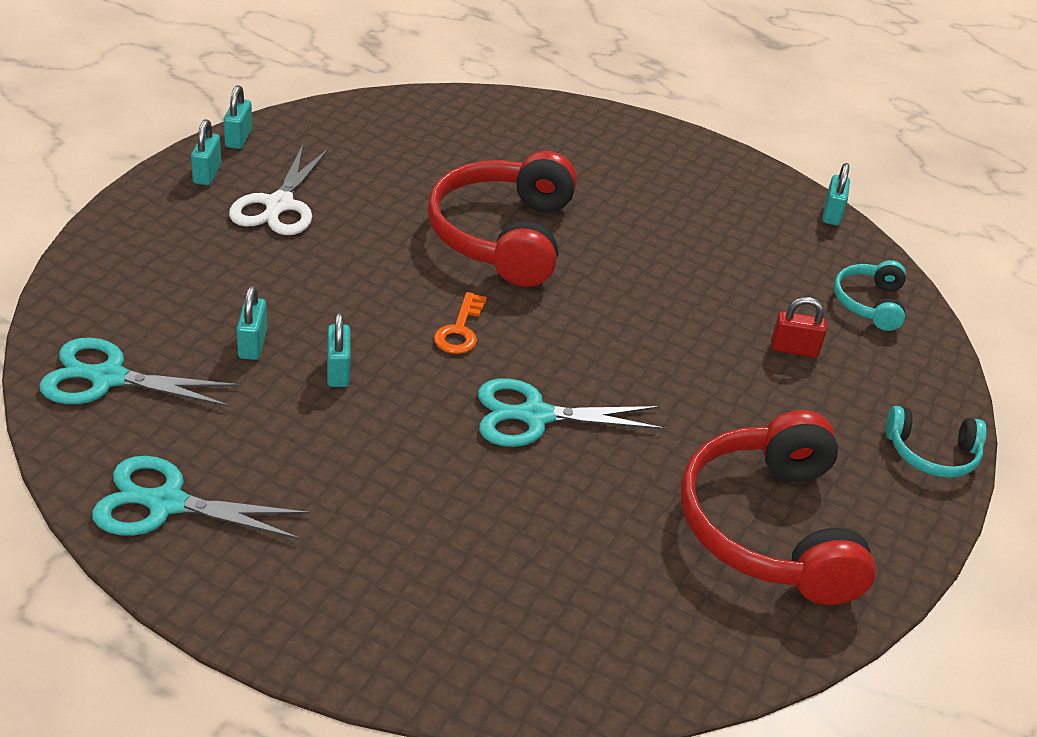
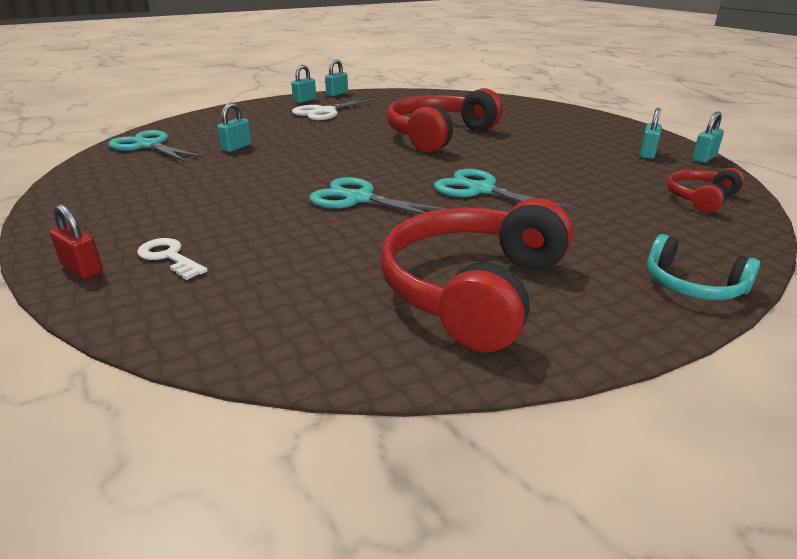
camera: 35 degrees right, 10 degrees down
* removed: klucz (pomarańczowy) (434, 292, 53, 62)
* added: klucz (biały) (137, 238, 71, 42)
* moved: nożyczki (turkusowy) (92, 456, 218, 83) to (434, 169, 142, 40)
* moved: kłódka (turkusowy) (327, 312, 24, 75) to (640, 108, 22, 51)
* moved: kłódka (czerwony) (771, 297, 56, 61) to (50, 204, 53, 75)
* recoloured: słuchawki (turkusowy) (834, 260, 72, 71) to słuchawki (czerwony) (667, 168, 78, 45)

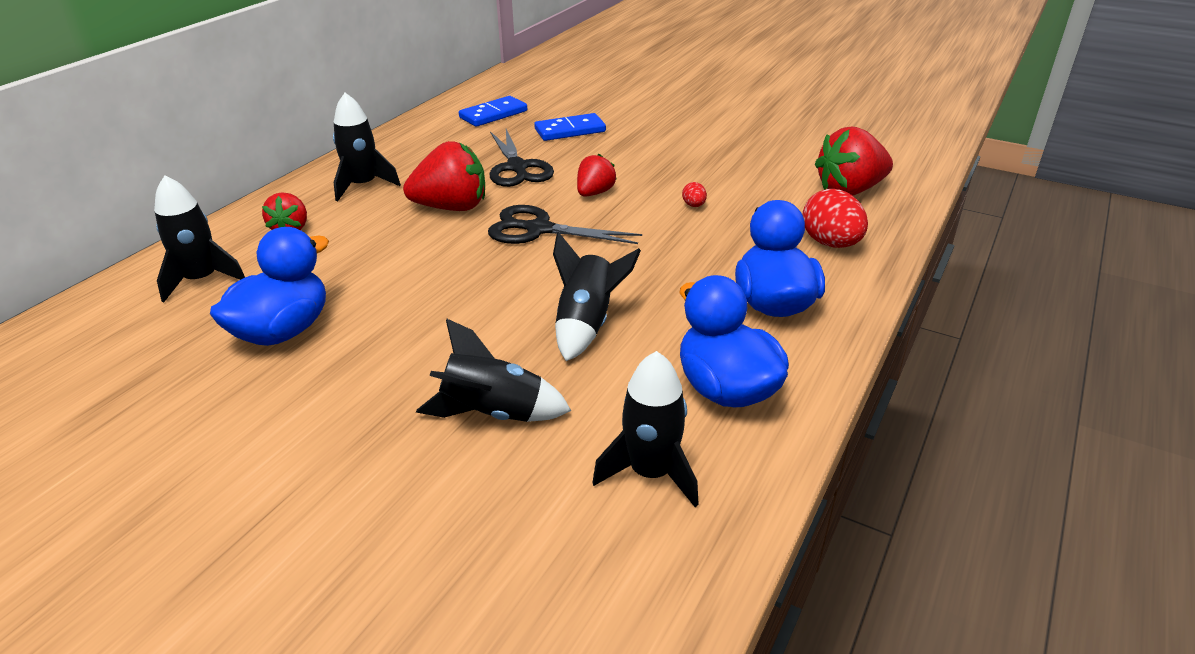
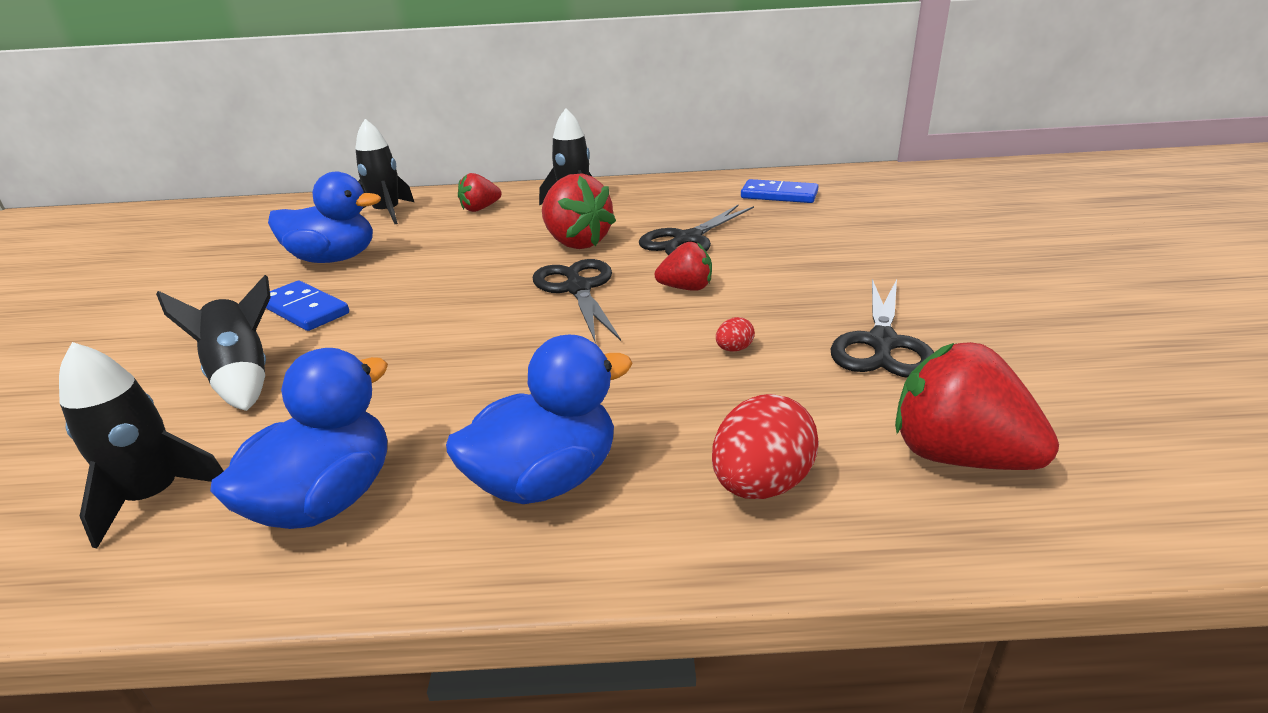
camera: 60 degrees right, 5 degrees down
* removed: rakieta (czarny) (553, 232, 88, 129)
* added: nożyczki (czarny) (830, 279, 104, 99)
* moved: kostka domina (niebieski) (534, 113, 72, 28) to (266, 281, 83, 50)

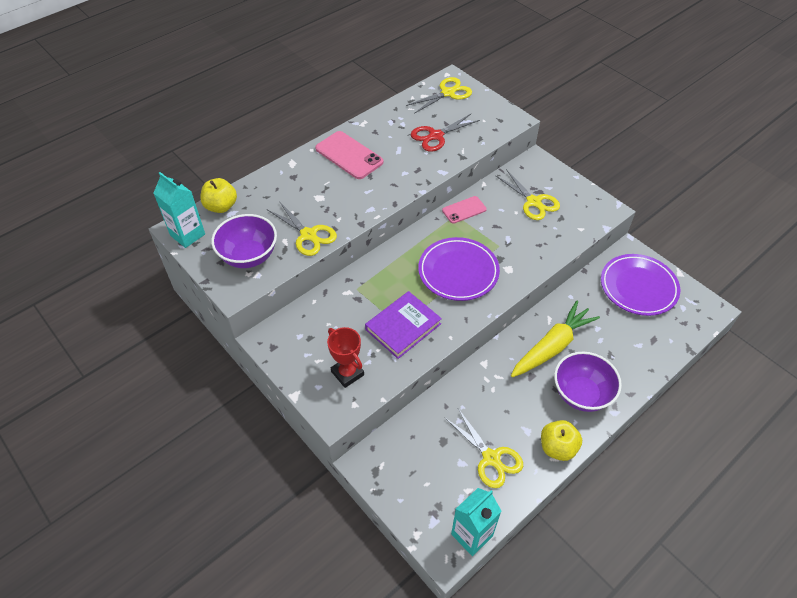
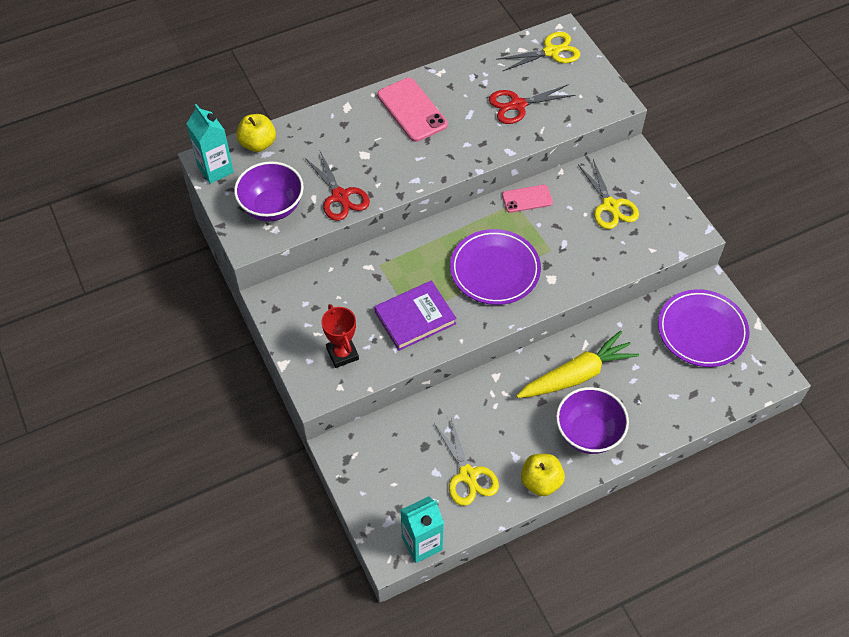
camera: 15 degrees right, 5 degrees up
* recoloured: nożyczki (żółty) (268, 201, 69, 55) to nożyczki (czerwony) (305, 151, 65, 70)

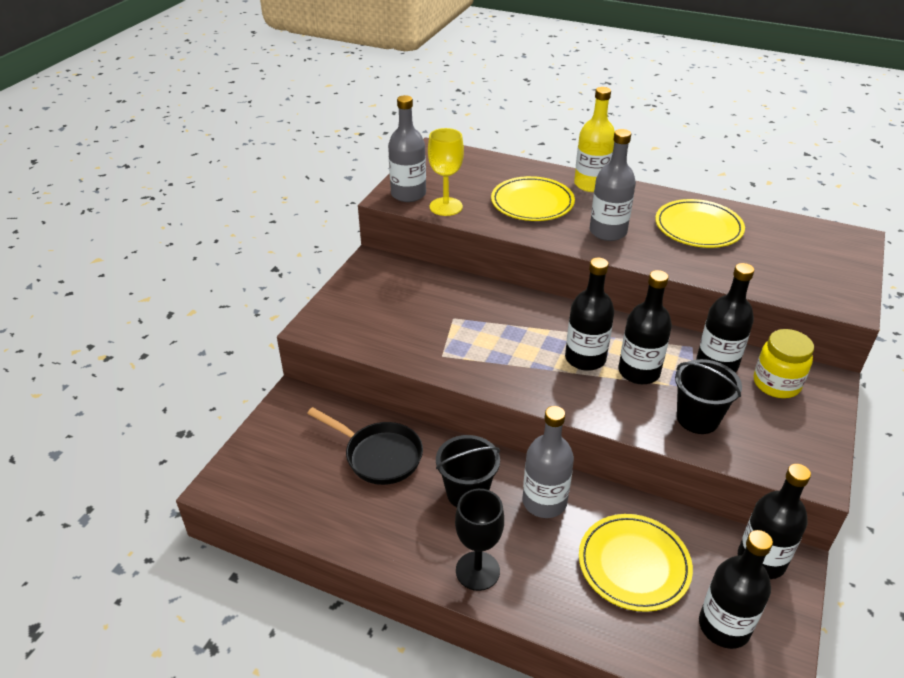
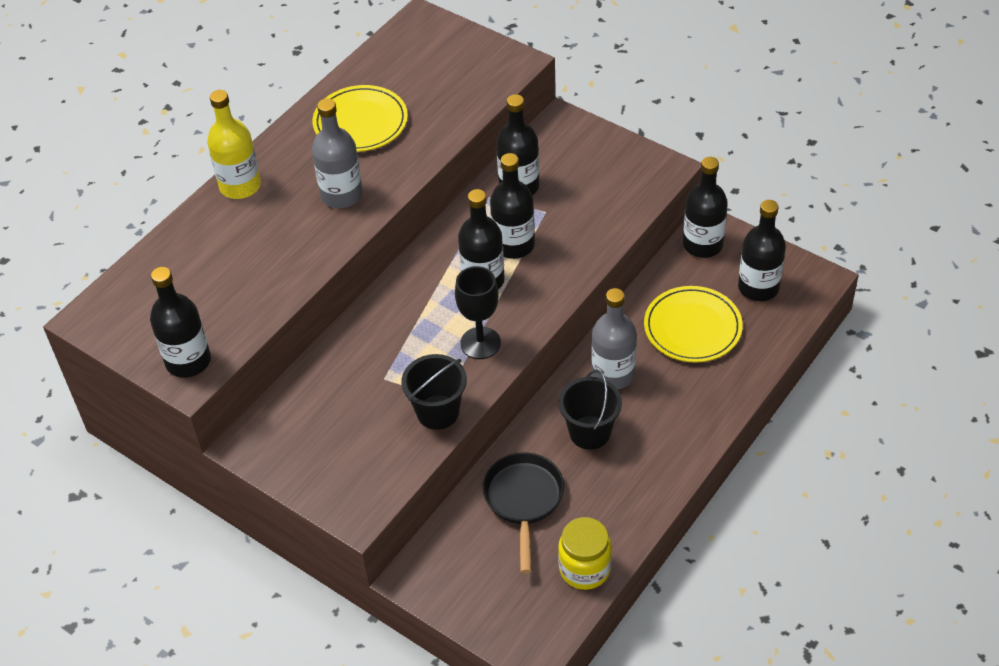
camera: 75 degrees left, 10 degrees up
* removed: kielich (żółty) (428, 128, 36, 88)
* removed: talerz (żółty) (491, 176, 84, 45)
* moved: kielich (czarny) (455, 489, 49, 102) to (455, 266, 46, 93)
* moved: wiadro (czarny) (675, 359, 67, 75) to (401, 354, 66, 76)
* moved: słoik (żółty) (754, 329, 60, 69) to (558, 517, 54, 73)
* recoloured: butelka (szary) (388, 95, 38, 107) to butelka (czarny) (150, 267, 61, 111)
* turned: patelnia (czarny) (307, 407, 116, 78) = (482, 452, 82, 121) 45 degrees counterclockwise

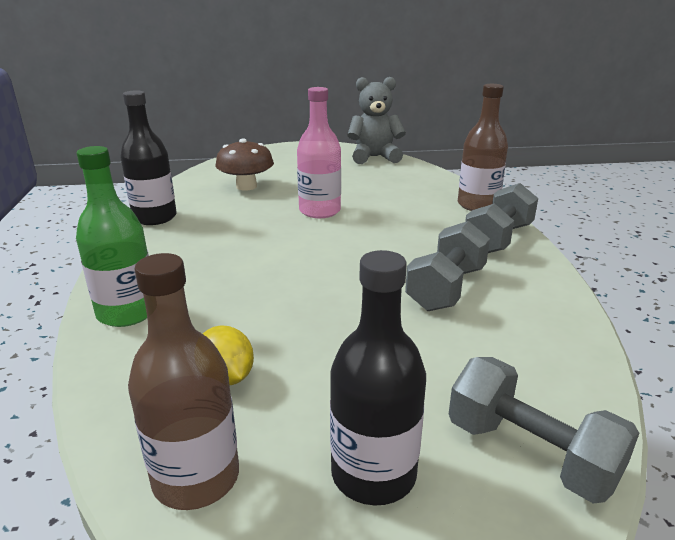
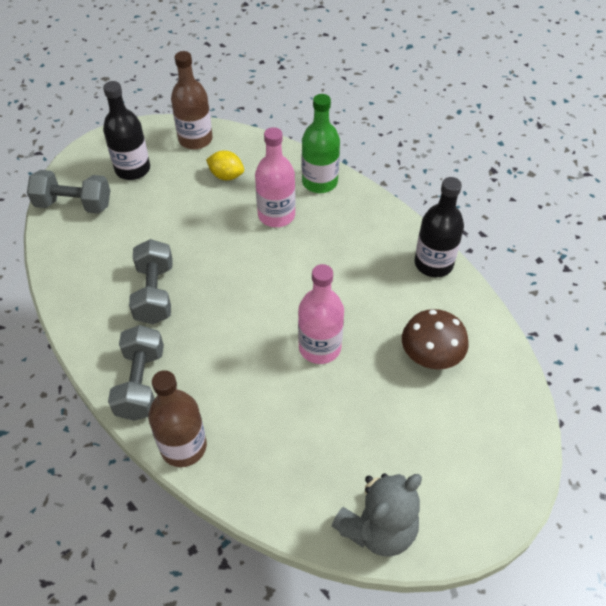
camera: 145 degrees right, 25 degrees up
* added: butelka (różowy) (255, 127, 40, 100)

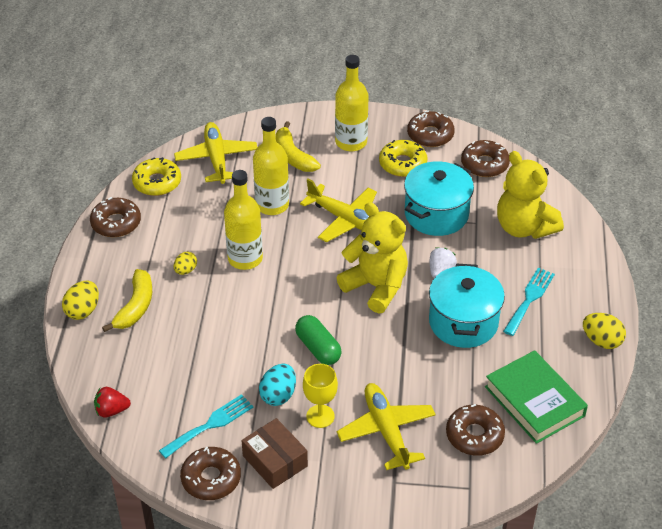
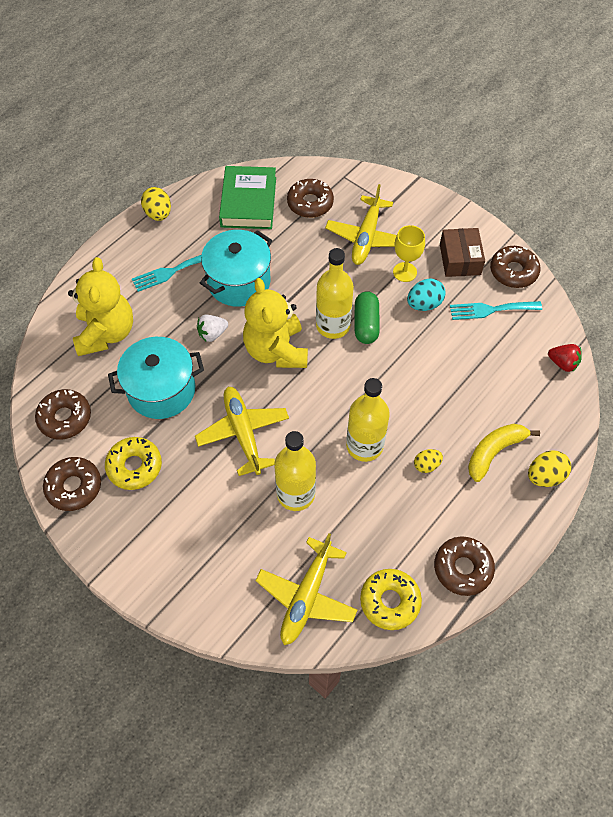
camera: 145 degrees left, 15 degrees up
* removed: banan (żółty) (276, 121, 45, 51)
* moved: butelka (żółty) (335, 55, 34, 97) to (316, 248, 38, 91)

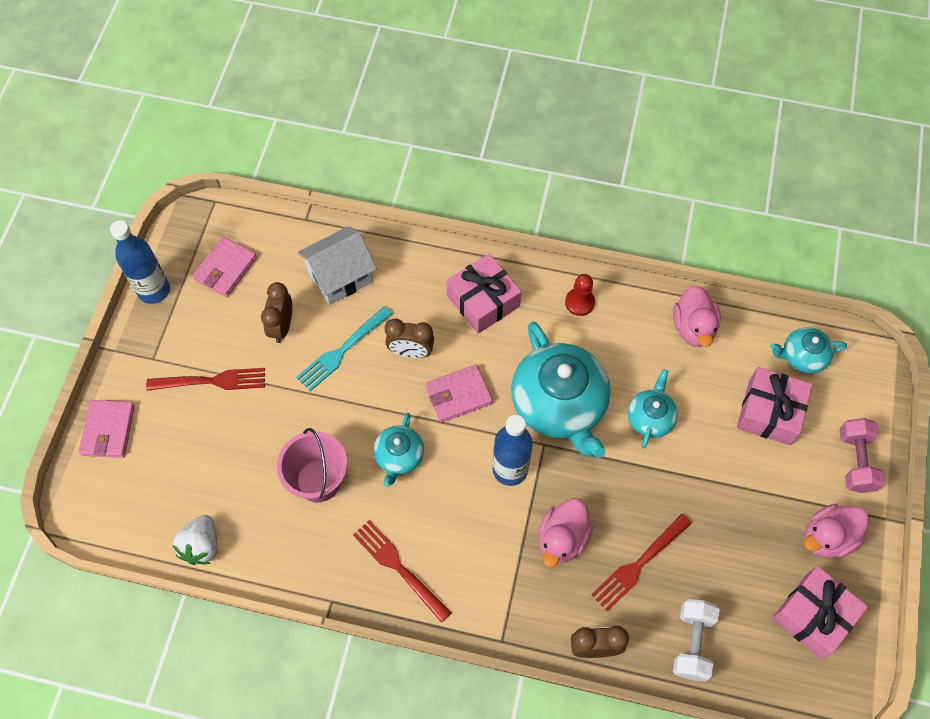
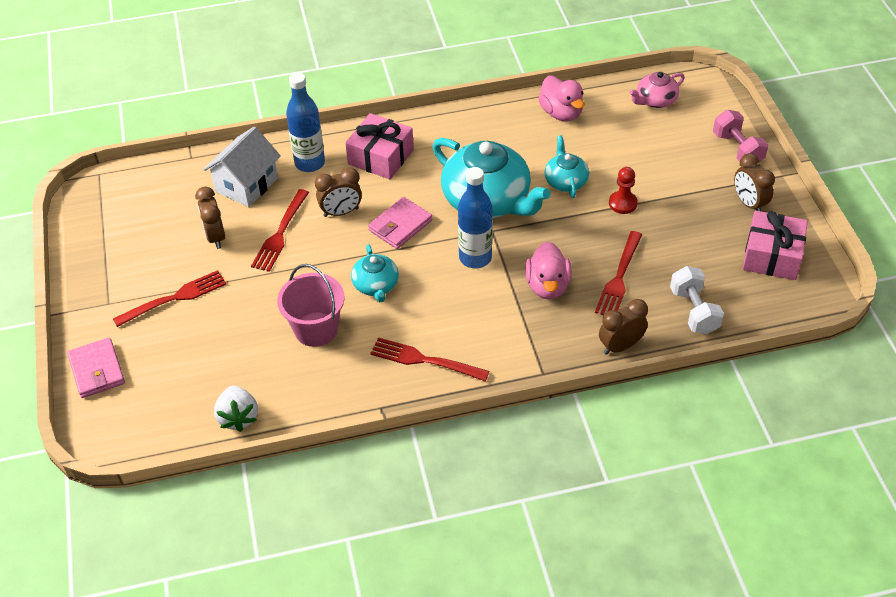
camera: 25 degrees left, 15 degrees down
* removed: portfel (różowy) (193, 237, 64, 60)
* removed: prezent (różowy) (737, 367, 75, 78)
* moved: butelka (niebieski) (110, 220, 60, 84) to (286, 73, 39, 99)
* moved: pionek (czerwony) (565, 274, 30, 42) to (609, 167, 29, 47)
* replaced: kaczka (różowy) (804, 504, 65, 54) to budzik (brązowy) (734, 153, 41, 58)
* recoloured: widelec (turkusowy) (296, 306, 96, 85) to widelec (czerwony) (251, 189, 58, 83)
* recoloured: imbryk (turkusowy) (770, 327, 77, 46) to imbryk (różowy) (629, 72, 56, 36)

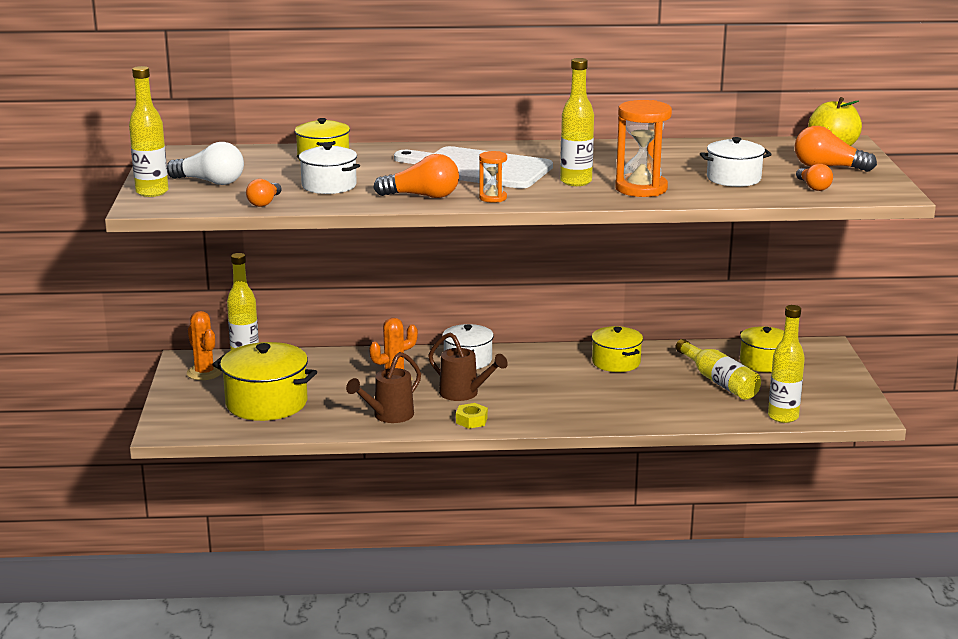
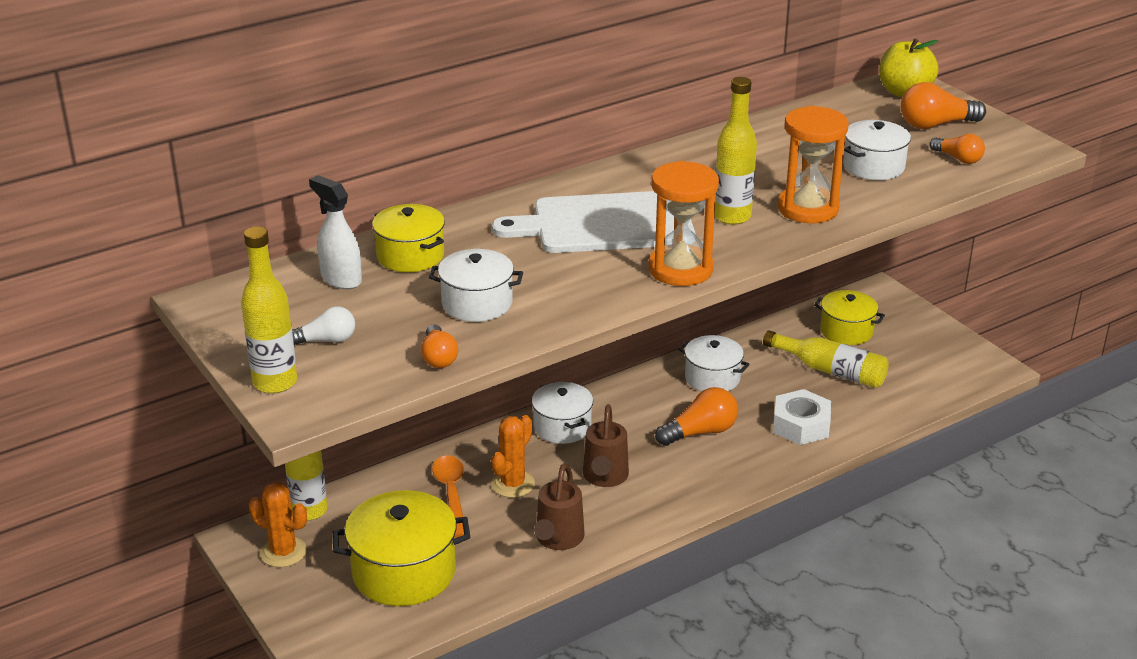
camera: 30 degrees left, 10 degrees up
* removed: nakrętka (żółty) (456, 403, 32, 26)
* removed: butelka (żółty) (768, 305, 37, 118)
* added: spryskiwacz (biały) (309, 175, 53, 114)
* added: łyżka (pomarańczowy) (432, 455, 32, 83)
* added: nakrętka (biały) (773, 389, 58, 56)
* moved: żarówka (pomarańczowy) (373, 154, 86, 44) to (655, 387, 83, 59)
* recoloured: garnek (żółty) (592, 326, 51, 46) to garnek (biały) (679, 335, 71, 57)
* turned: konewka (brązowy) (428, 332, 80, 69) = (583, 404, 46, 83) 90 degrees clockwise
* resized: żarówka (biały) (167, 142, 77, 43) = (292, 306, 63, 39) x0.62
* resized: klepsydra (pomarańczowy) (479, 151, 28, 52) = (649, 161, 70, 125) x1.91

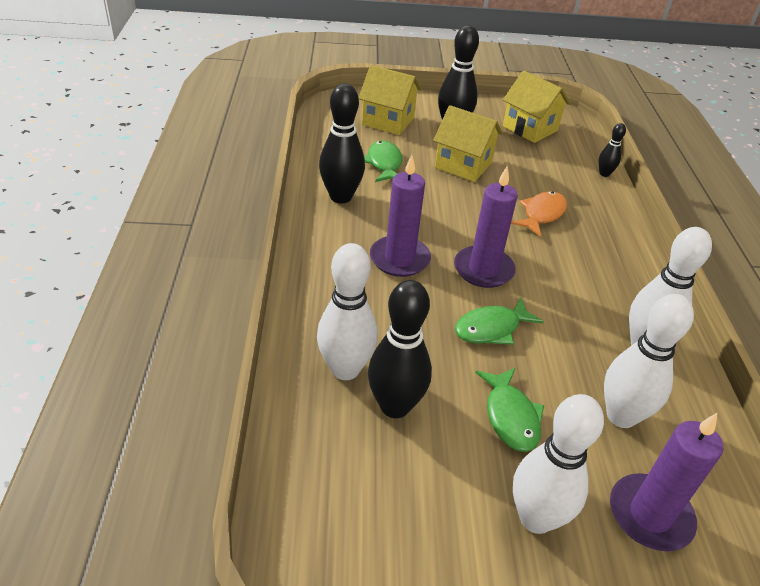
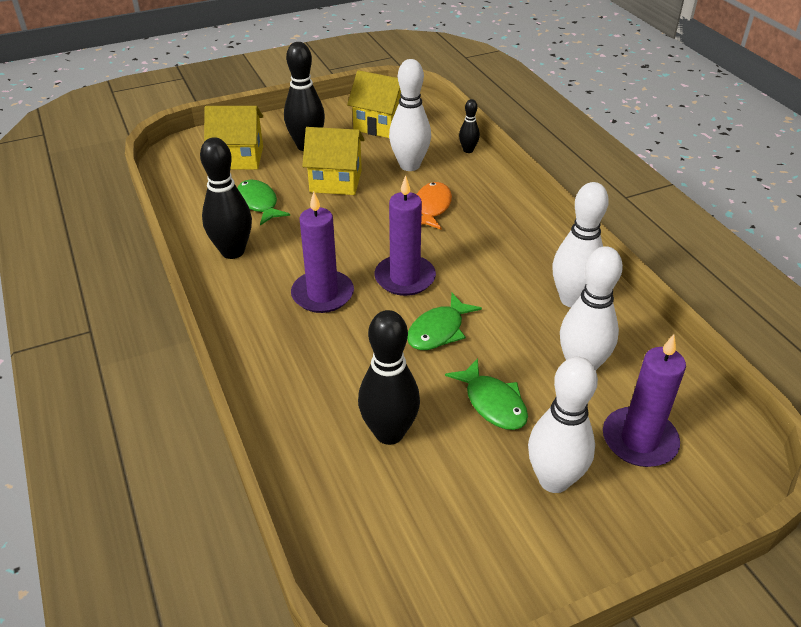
camera: 20 degrees left, 0 degrees up
* moved: kręgiel (biały) (317, 243, 61, 137) to (389, 59, 42, 112)

